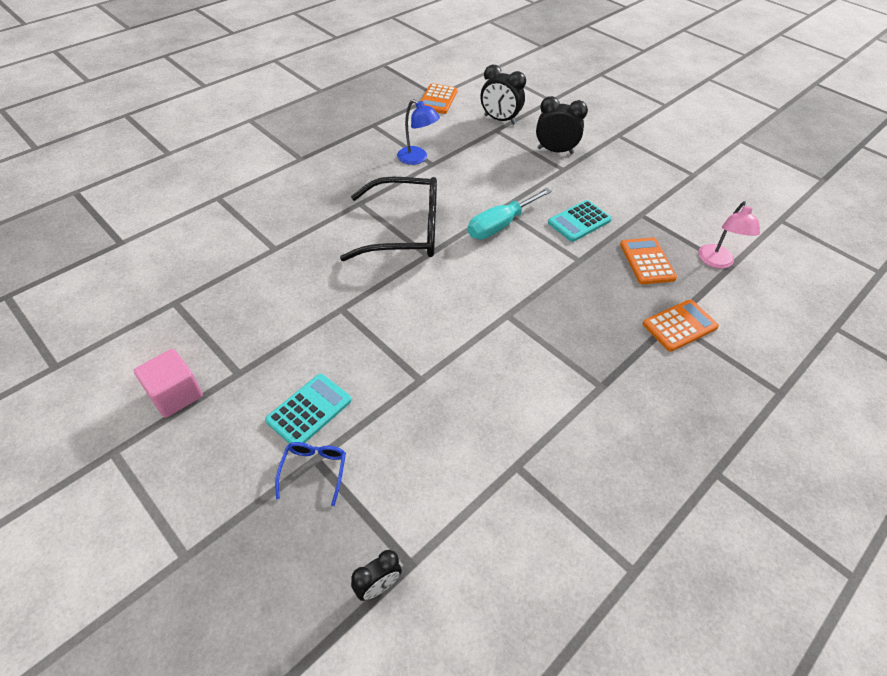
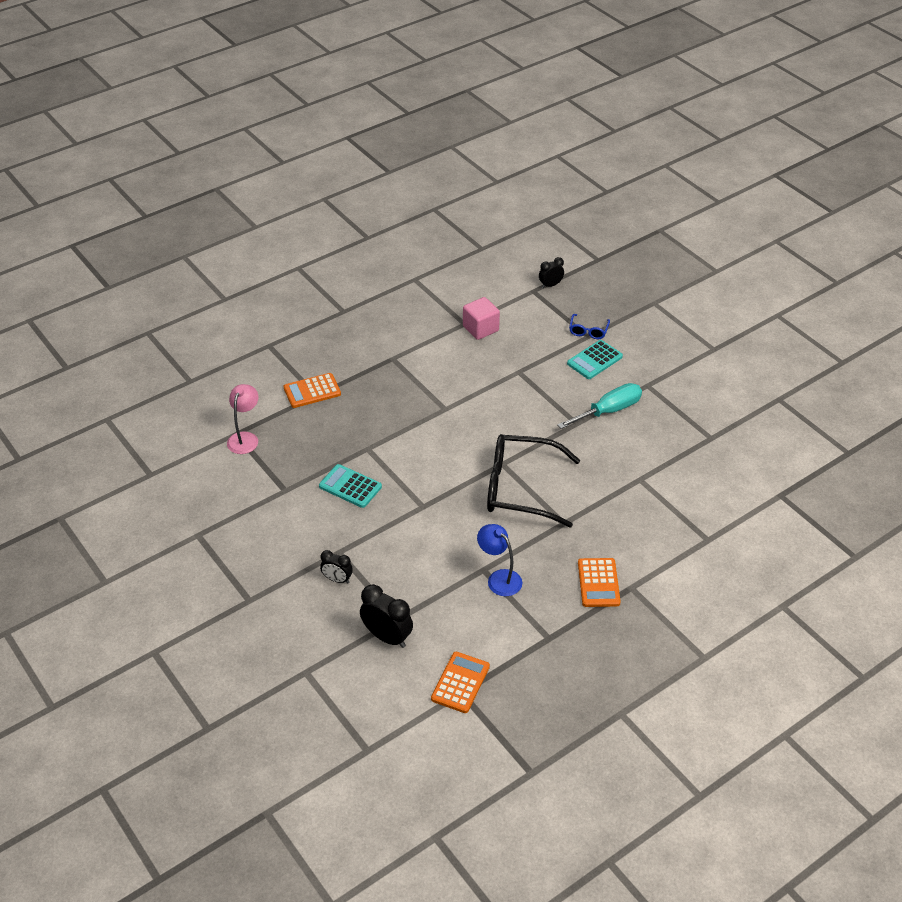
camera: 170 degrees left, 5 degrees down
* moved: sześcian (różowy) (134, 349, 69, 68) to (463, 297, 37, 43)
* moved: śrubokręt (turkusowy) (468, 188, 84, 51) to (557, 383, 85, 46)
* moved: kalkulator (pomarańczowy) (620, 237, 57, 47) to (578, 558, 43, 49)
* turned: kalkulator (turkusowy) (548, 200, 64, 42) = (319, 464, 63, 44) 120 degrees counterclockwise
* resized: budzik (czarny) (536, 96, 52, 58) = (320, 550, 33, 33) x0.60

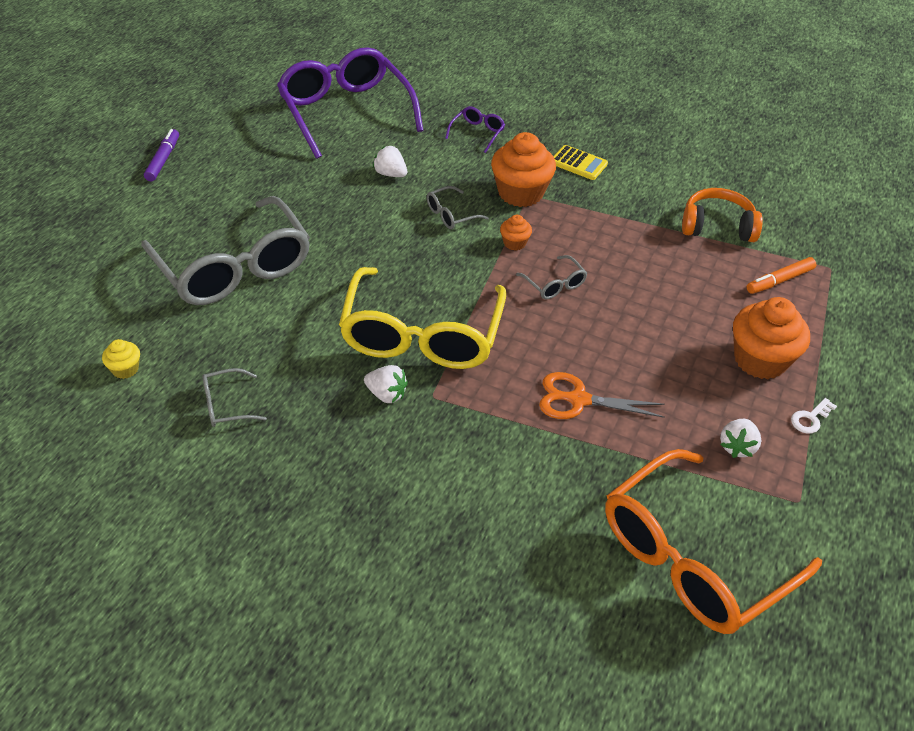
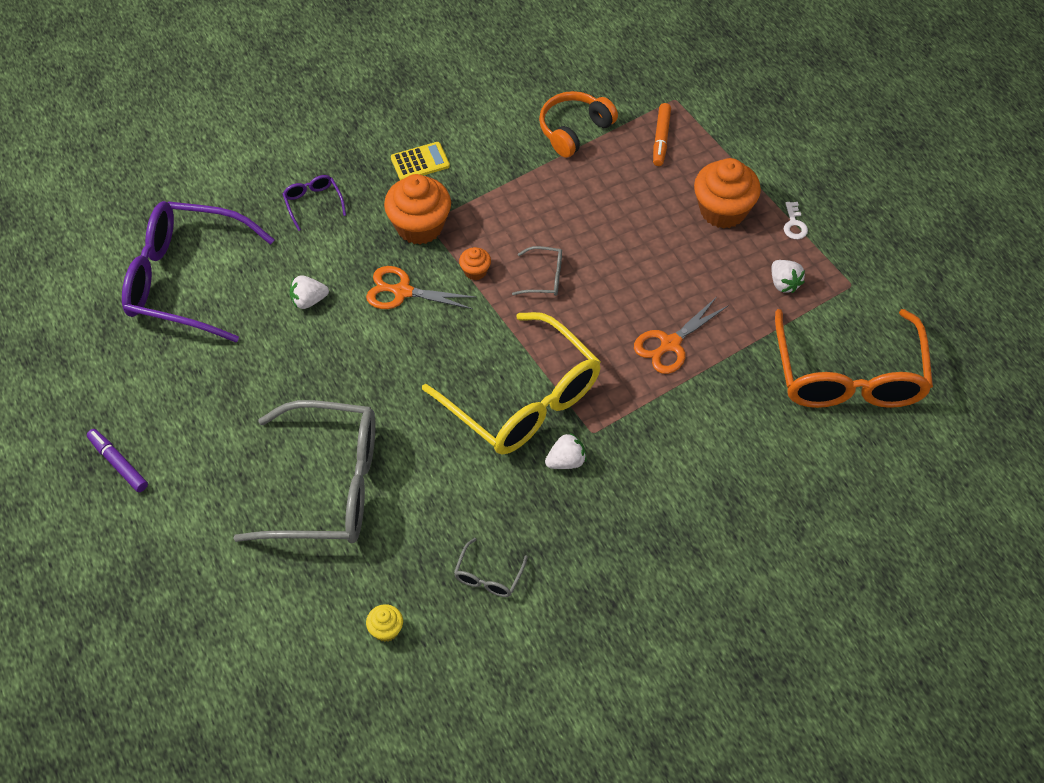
camera: 50 degrees left, 10 degrees up
* replaced: okulary (szary) (427, 186, 62, 43) to nożyczki (pomarańczowy) (366, 266, 111, 43)

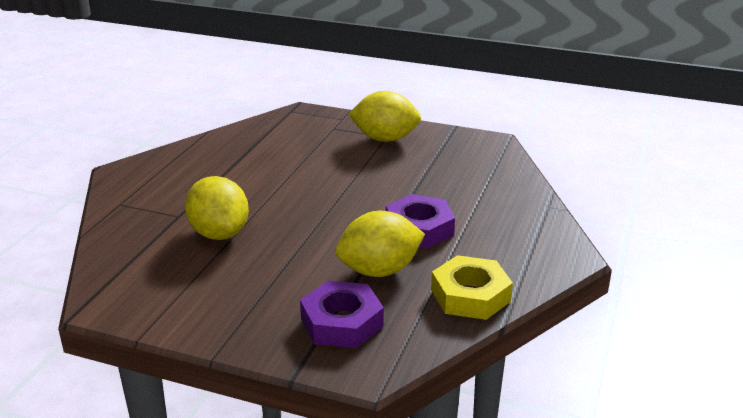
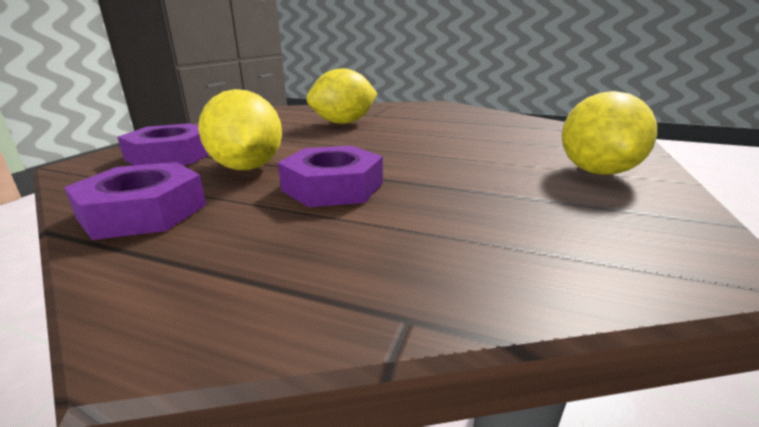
camera: 90 degrees right, 5 degrees down
* recoloured: nakrętka (żółty) (431, 255, 82, 65) to nakrętka (fioletowy) (64, 162, 142, 78)

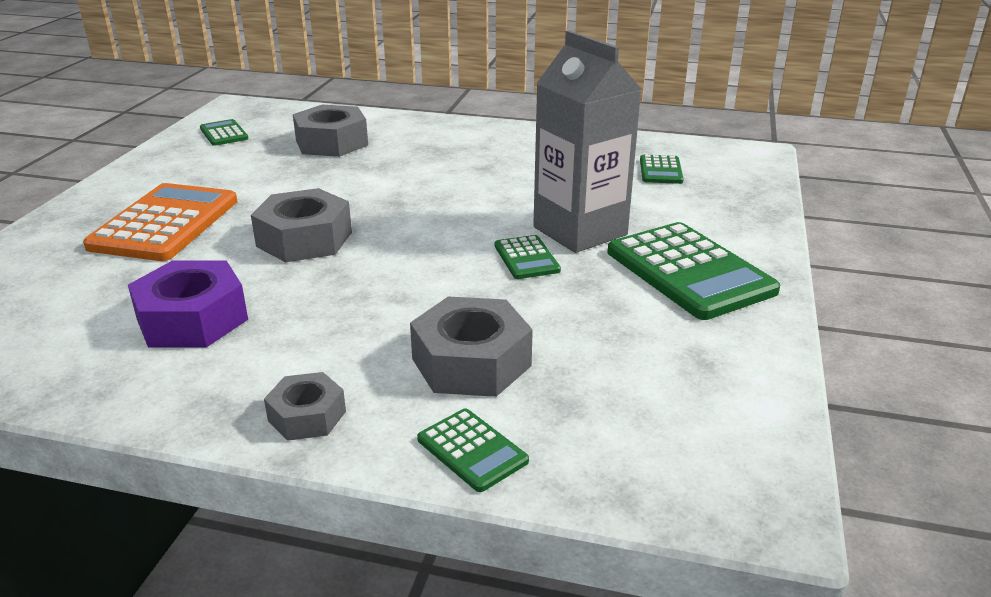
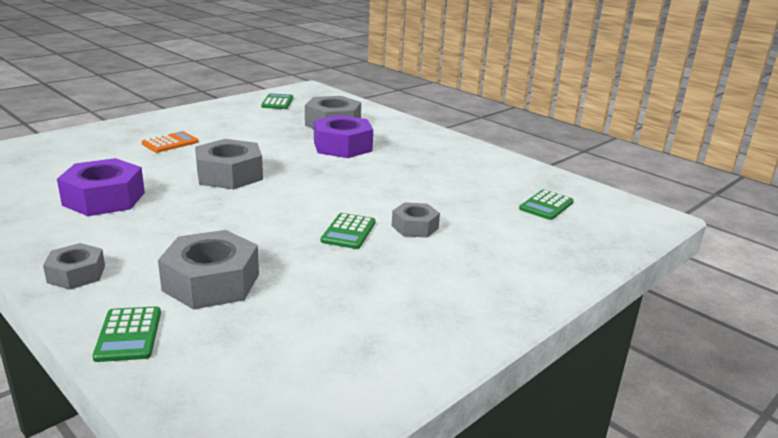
camera: 30 degrees right, 5 degrees down
* removed: kalkulator (zielony) (608, 222, 172, 98)
* added: nakrętka (fioletowy) (314, 115, 59, 43)
* replaced: karton mleka (szary) (533, 30, 109, 223) to nakrętka (szary) (392, 202, 48, 36)
* resized: kalkulator (pomarańczowy) (83, 183, 155, 78) = (142, 131, 57, 22) x0.49

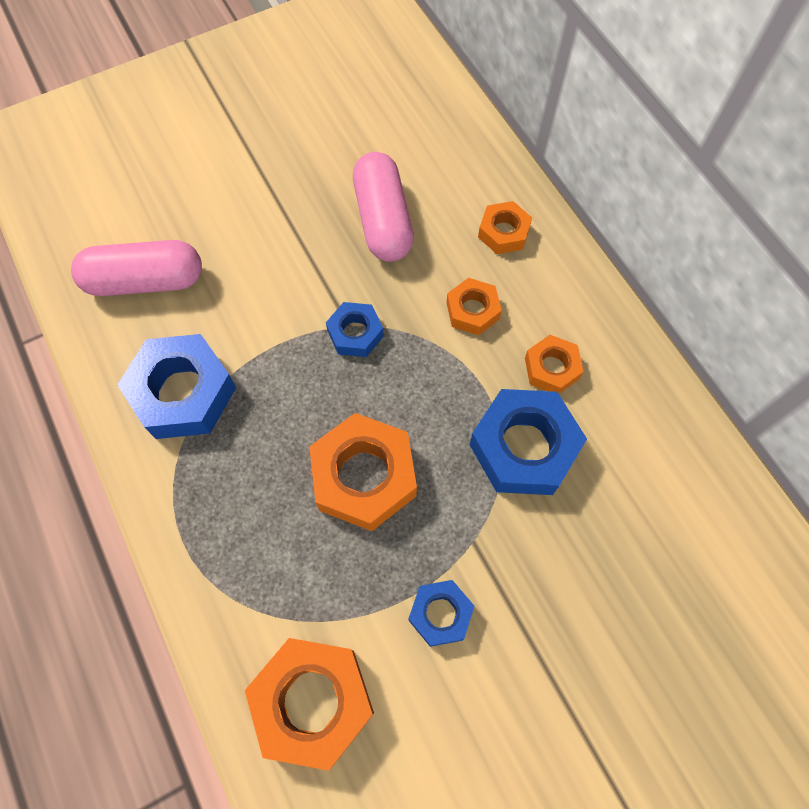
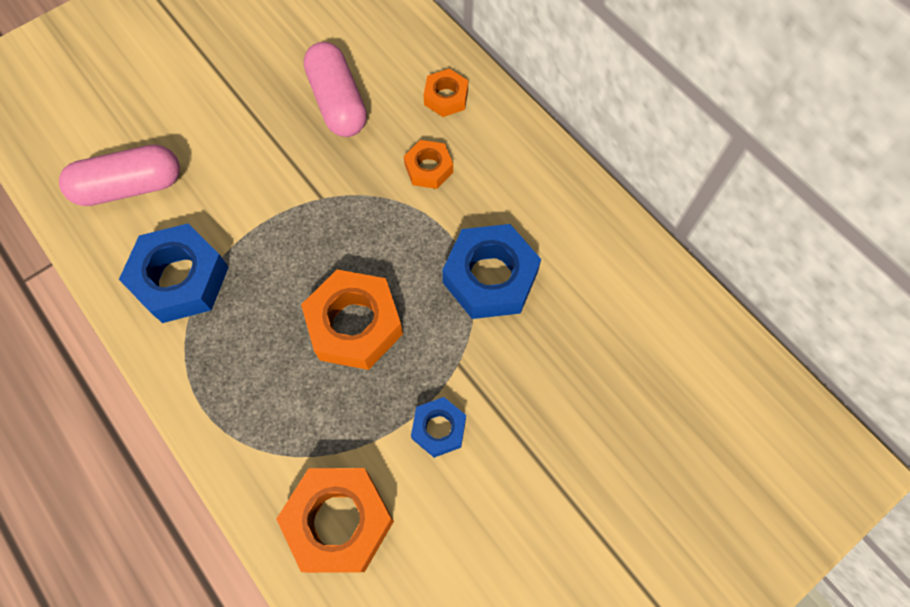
camera: 10 degrees left, 0 degrees up
* removed: nakrętka (niebieski) (326, 302, 58, 55)
* removed: nakrętka (pomarańczowy) (525, 335, 59, 59)

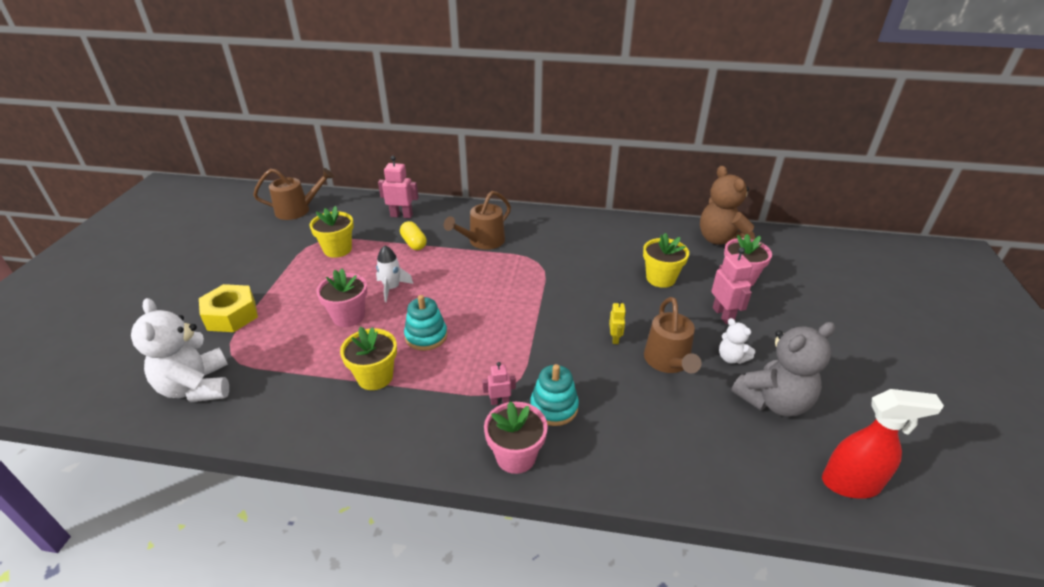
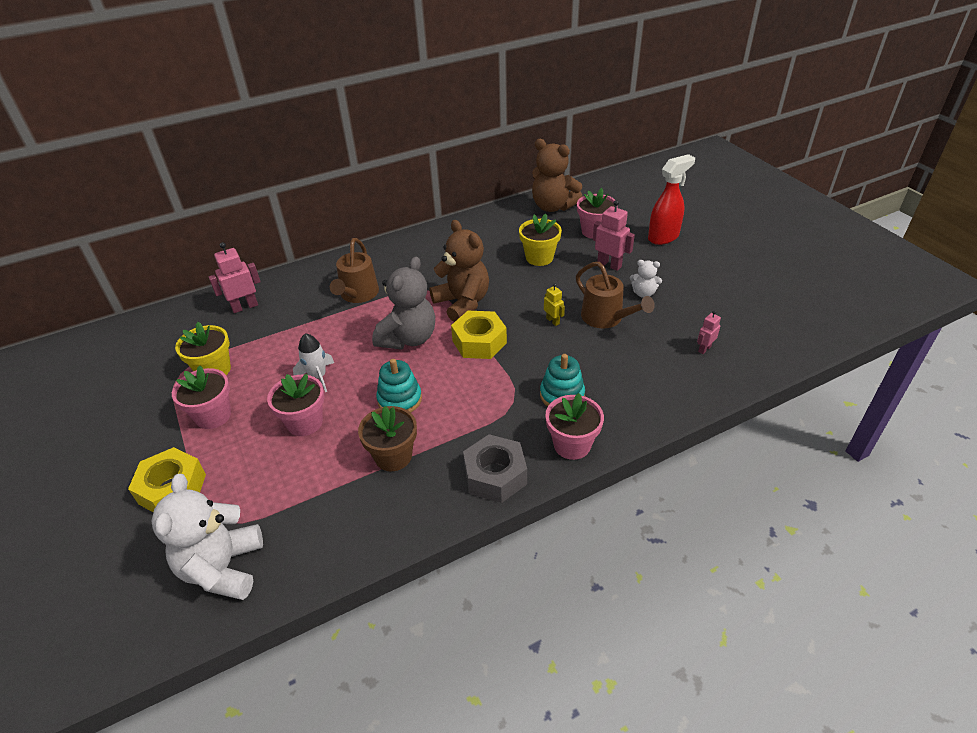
camera: 35 degrees left, 5 degrees up
* removed: konewka (brązowy) (253, 168, 81, 52)
* removed: kapsułka (żółty) (400, 221, 27, 29)
* added: doniczka (różowy) (172, 366, 59, 63)
* added: miś (brązowy) (429, 220, 60, 102)
* added: nakrętka (żółty) (451, 311, 56, 48)
* added: nakrętka (szary) (463, 434, 64, 69)
* moved: robot (różowy) (482, 362, 34, 43) to (697, 311, 24, 43)
* moved: miś (szary) (732, 322, 103, 95) to (372, 257, 63, 93)
* moved: spryskiwacz (czerwony) (822, 389, 122, 110) to (648, 154, 47, 91)
* recoloured: doniczka (żółty) (340, 327, 57, 63) to doniczka (brązowy) (358, 406, 59, 65)
* turned: miś (biały) (131, 298, 98, 104) = (151, 474, 112, 126) 60 degrees clockwise

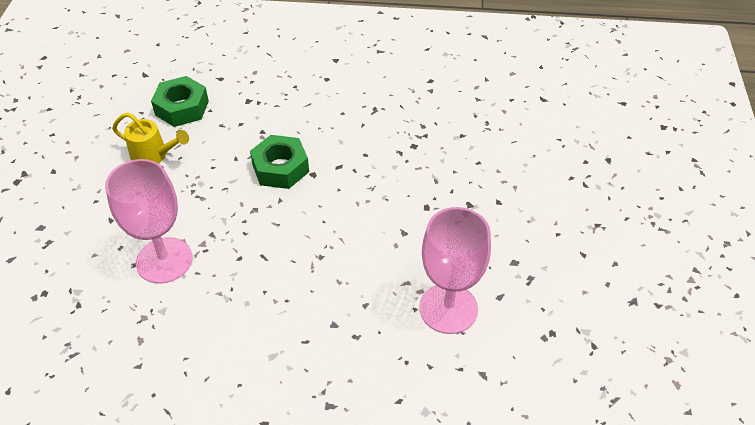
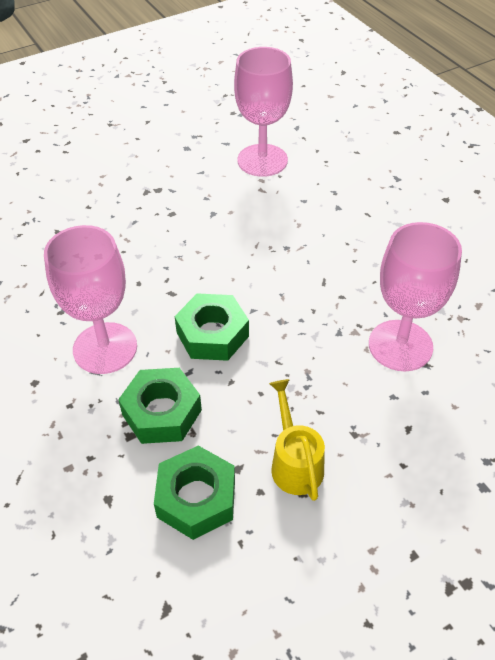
camera: 125 degrees left, 0 degrees up
* added: kielich (różowy) (44, 225, 93, 149)
* added: nakrętka (zielony) (118, 368, 84, 76)

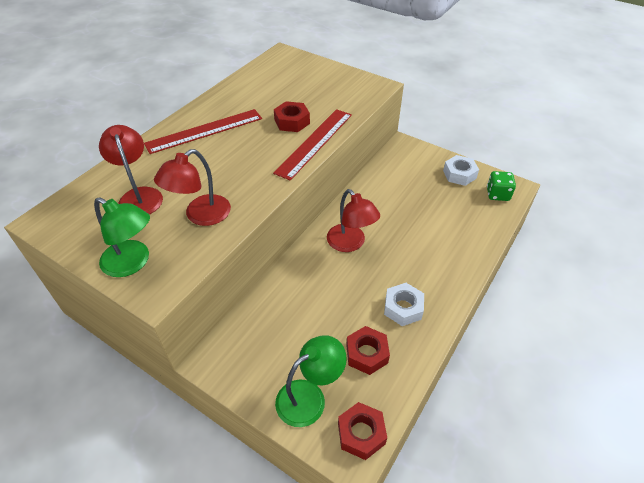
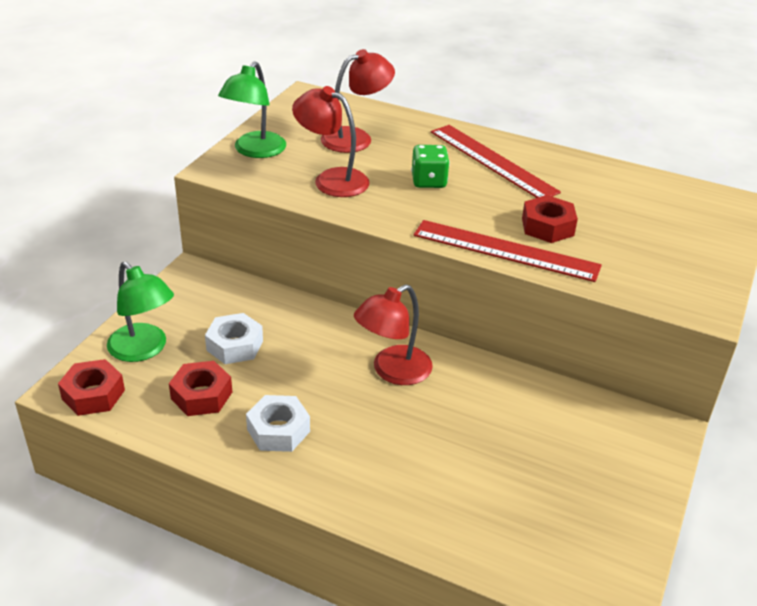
camera: 80 degrees right, 10 degrees down
* moved: nakrętka (biały) (443, 155, 36, 31) to (205, 313, 58, 51)
* moved: kostka do gry (zielony) (487, 171, 29, 30) to (411, 145, 39, 43)

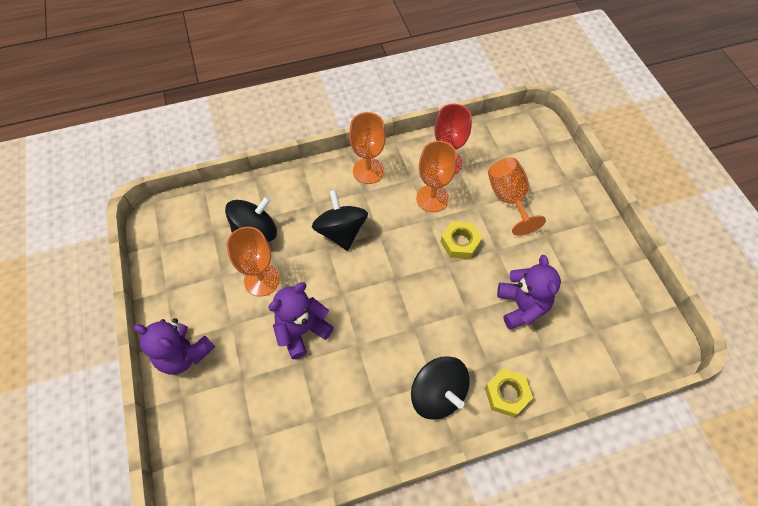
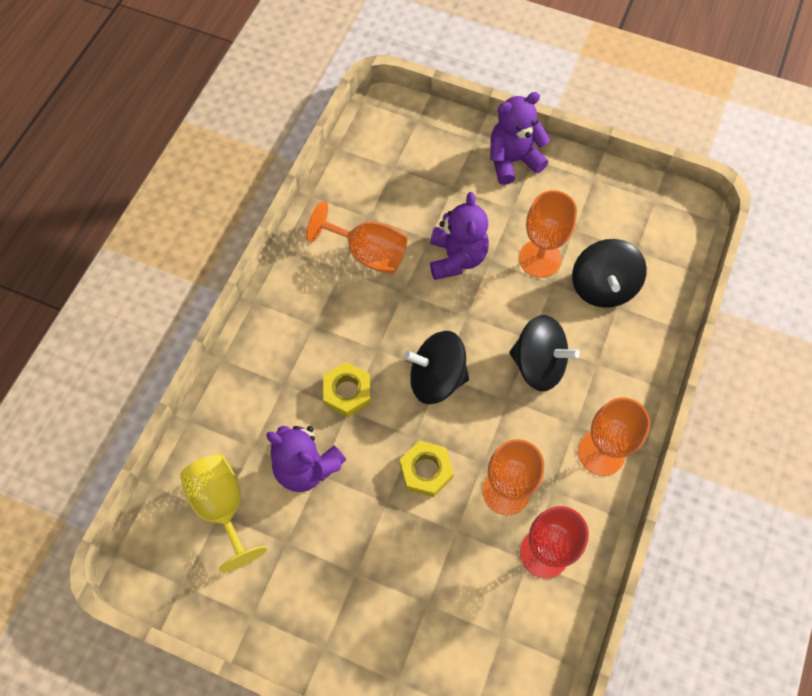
camera: 130 degrees right, 5 degrees up
* added: kielich (żółty) (180, 454, 87, 119)
* moved: bączek (czarny) (411, 356, 59, 64) to (404, 331, 65, 73)
* moved: nakrętka (żółty) (485, 369, 48, 48) to (323, 362, 48, 55)
* moved: kielich (pomarańczowy) (488, 158, 58, 78) to (306, 201, 102, 73)

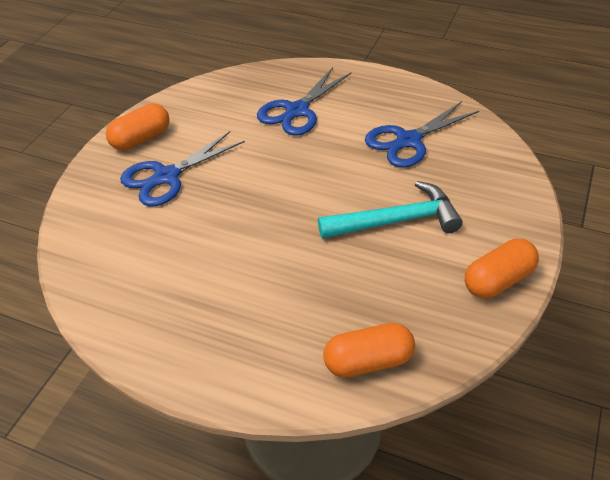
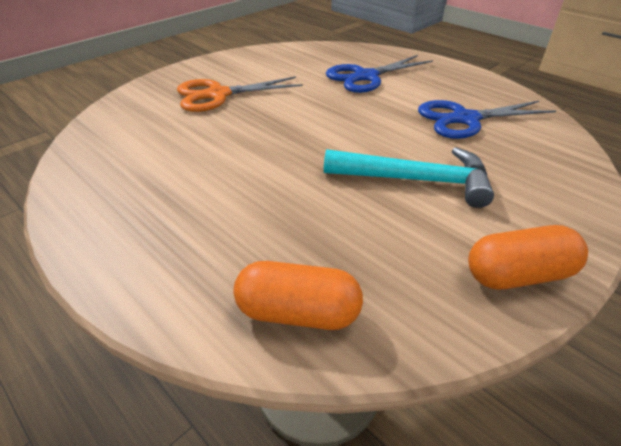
camera: 20 degrees right, 5 degrees down
* removed: kapsułka (pomarańczowy) (106, 104, 63, 46)
* recoloured: nożyczki (niebieski) (120, 131, 125, 75) to nożyczki (pomarańczowy) (177, 76, 126, 36)

